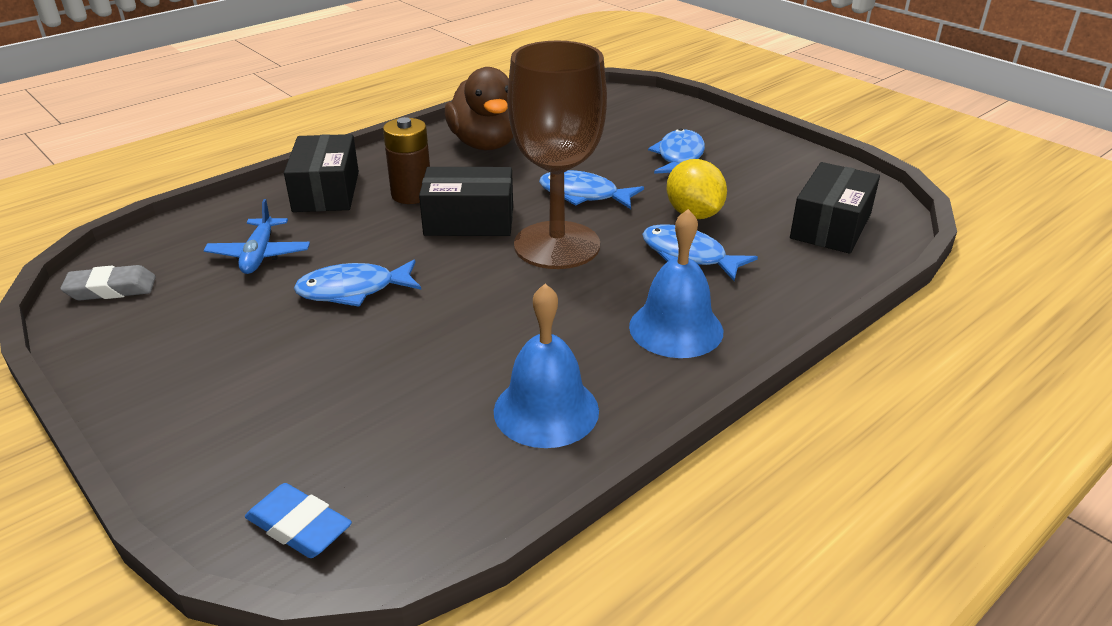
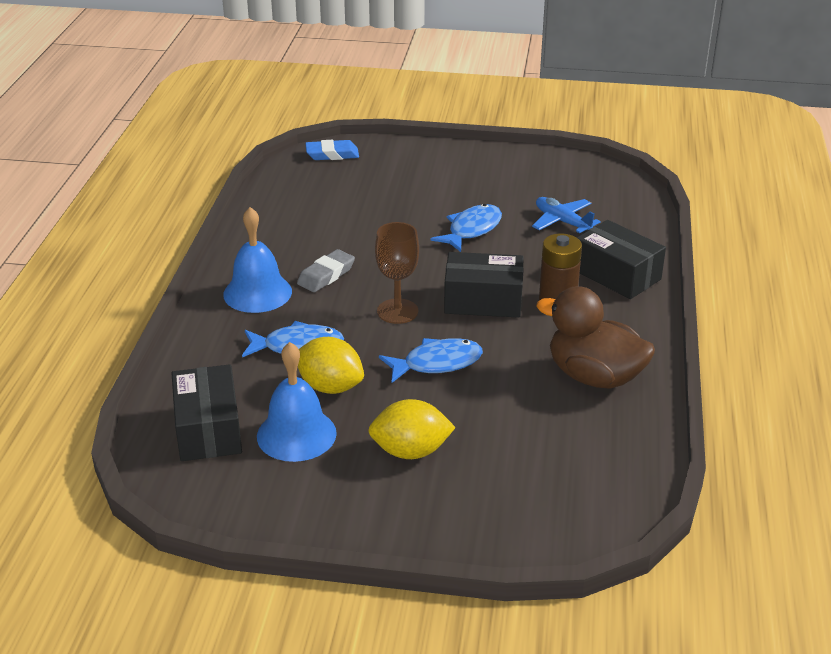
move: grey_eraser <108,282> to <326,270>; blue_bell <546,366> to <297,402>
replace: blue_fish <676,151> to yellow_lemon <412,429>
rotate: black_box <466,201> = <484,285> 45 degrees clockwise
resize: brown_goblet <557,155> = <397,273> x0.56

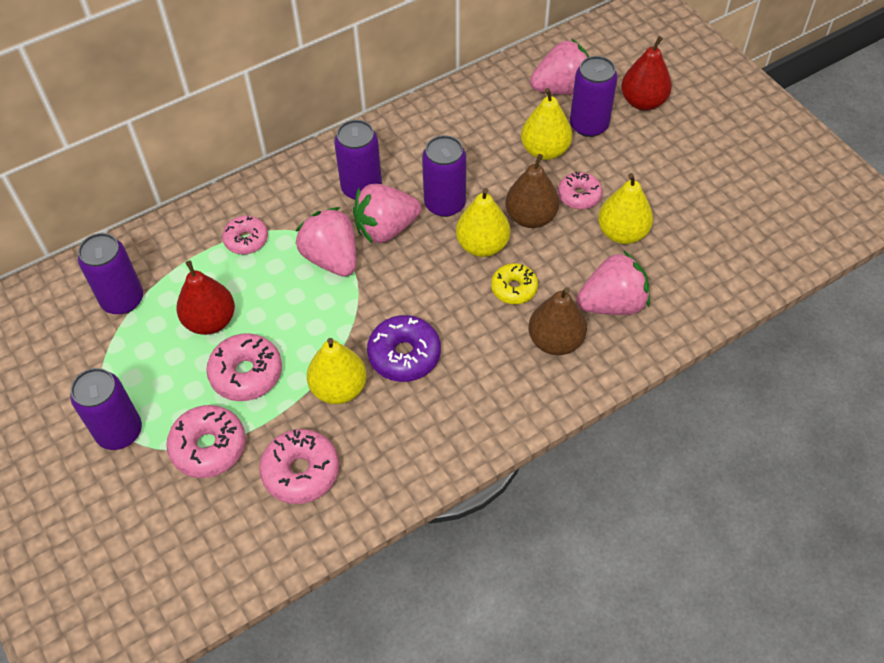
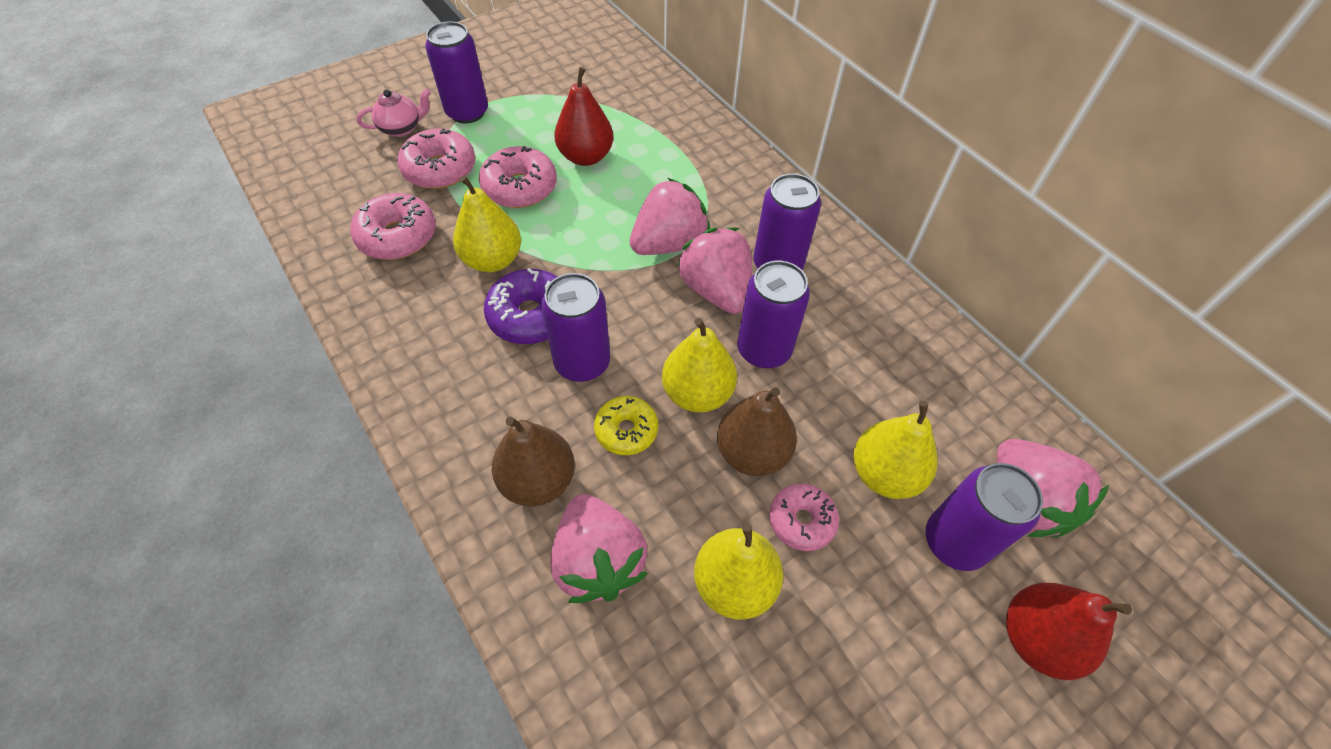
delete: pink_donut <245,235>
insert: pink_teapot <393,112>
move: purple_can <110,273> to <575,327>

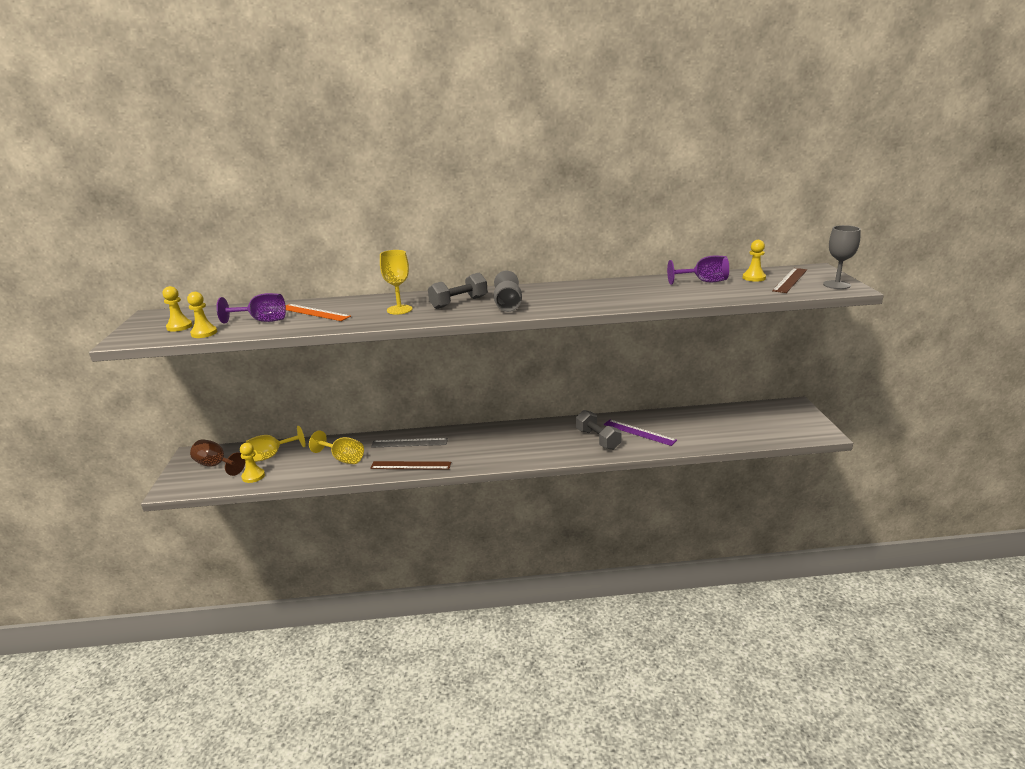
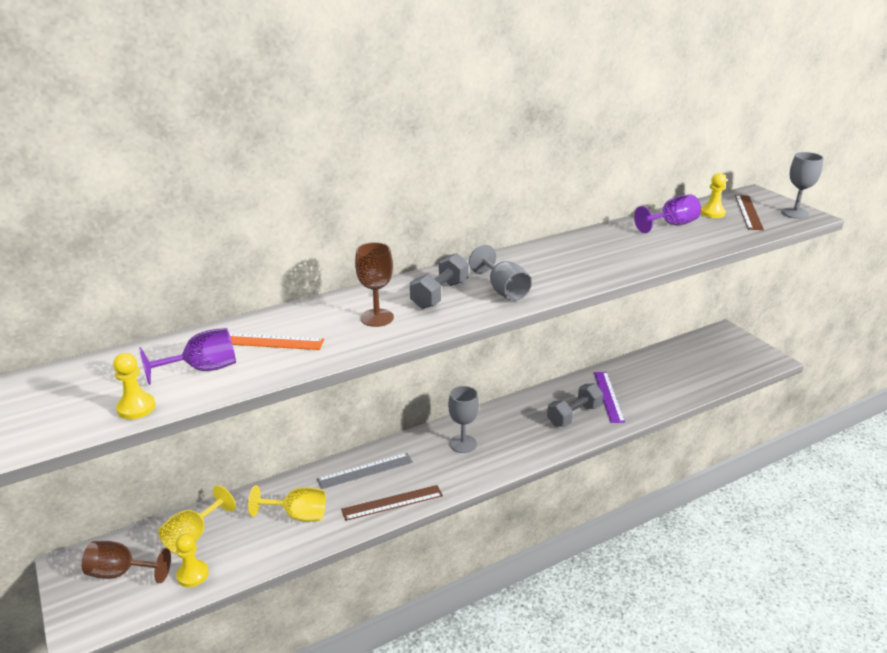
delete: yellow_pawn <178,309>
insert: grey_goblet <463,419>
recolor: yellow_goblet <396,282> to brown_goblet <374,284>
rotate: grey_dumbbell <599,430> = <575,405> 75 degrees counterclockwise; purple_ruler <640,433> = <609,397> 75 degrees clockwise

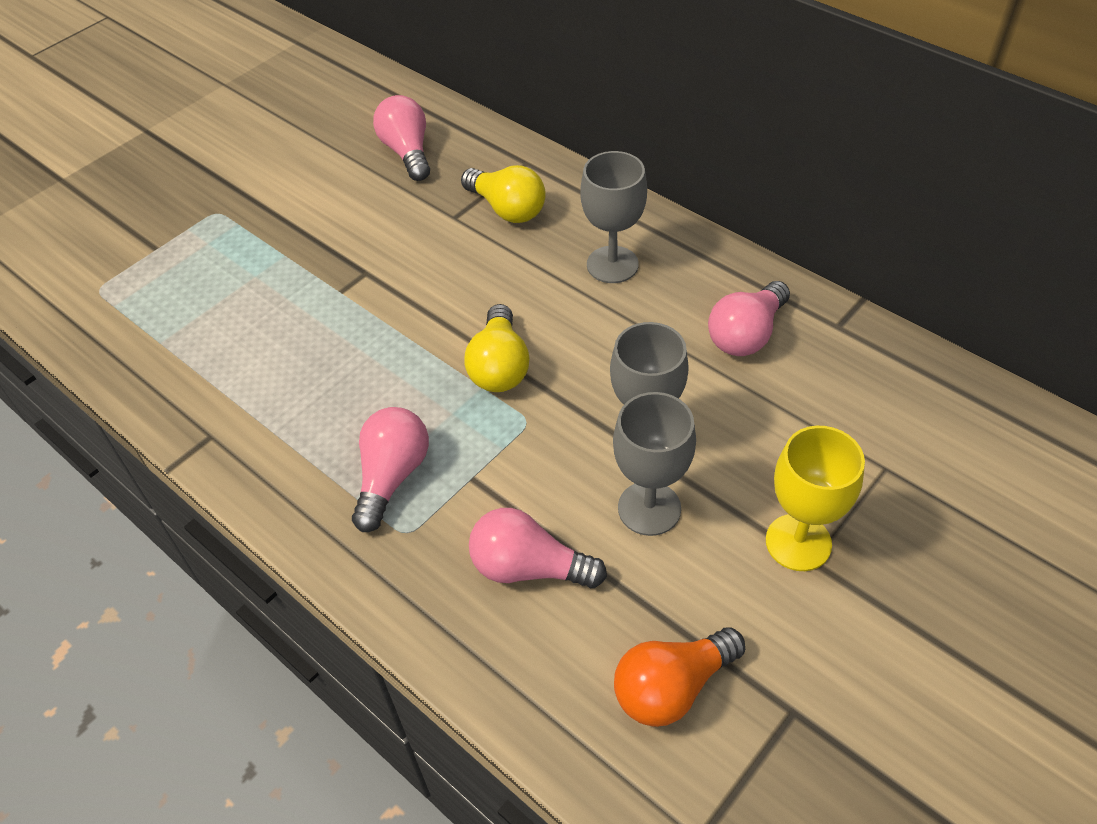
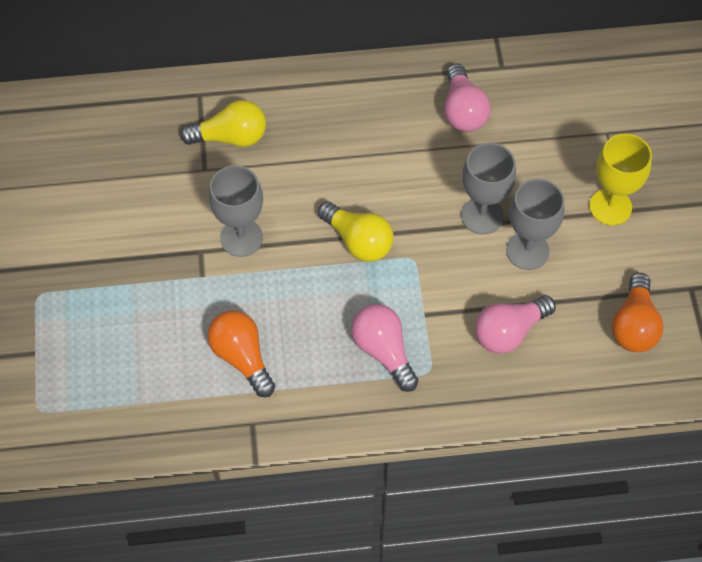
delete: pink_light_bulb <401,138>
insert: orange_light_bulb <241,353>
move: grey_goblet <613,217> to <236,211>

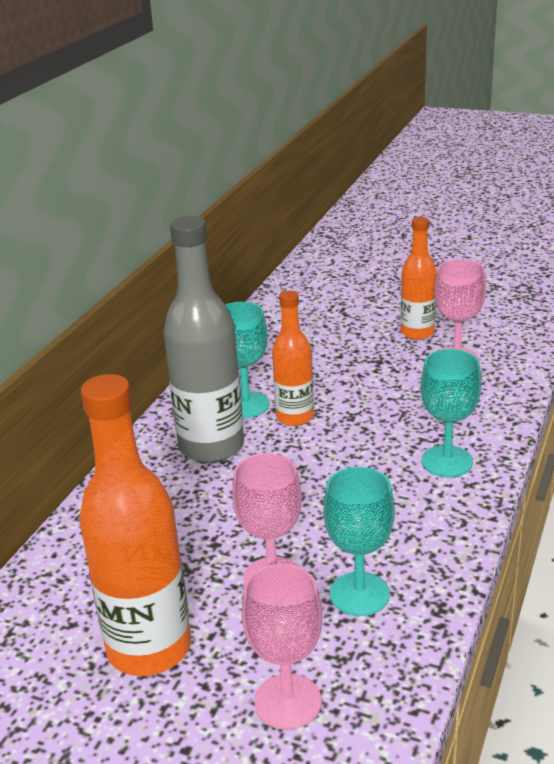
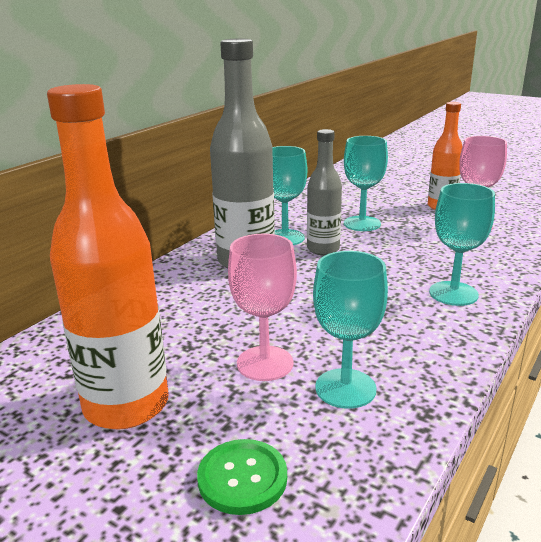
insert: turquoise_goblet <366,183>
replace: pink_goblet <282,647> to green_button <242,477>
recolor: orange_bottle <293,358> to grey_bottle <324,192>

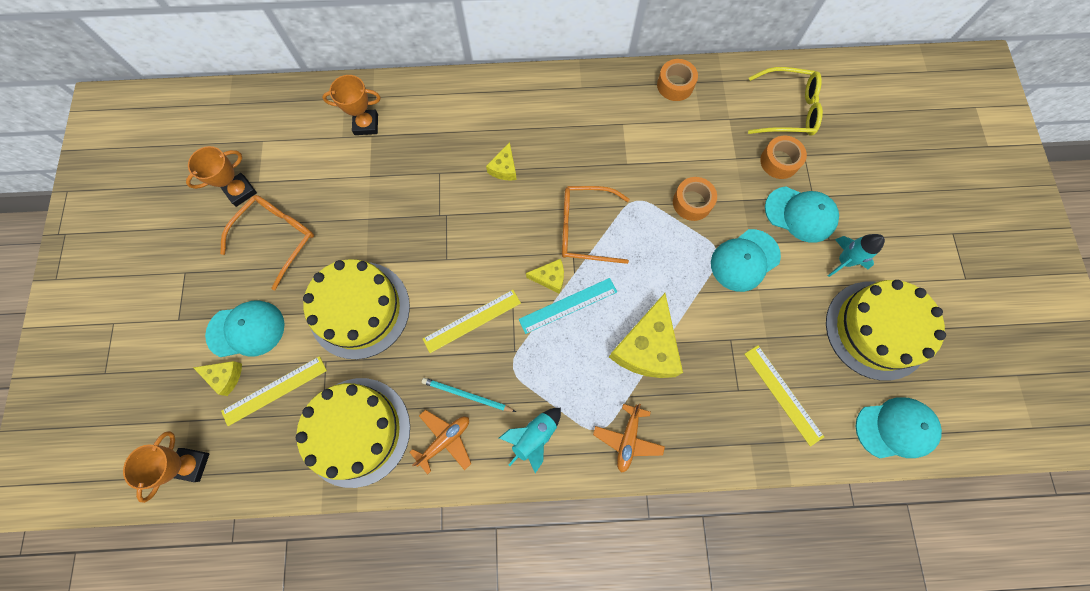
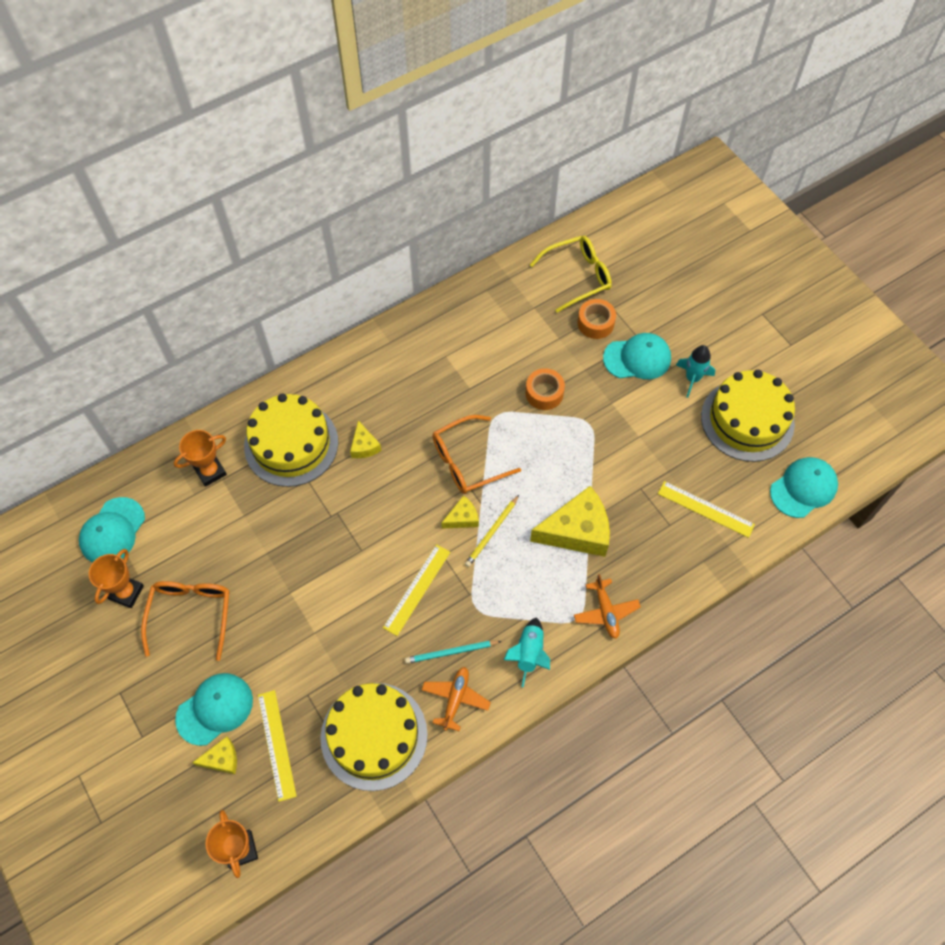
delete: orange_tape <677,80>
move: yellow_cake <356,309> to <291,440>; turquoise_cap <746,260> to <112,530>
replace: turquoise_ruler <568,306> to yellow_pencil <492,531>
rotate: yellow_ruler <274,391> = <277,746> 45 degrees counterclockwise; yellow_cheese <646,335> = <570,521> 90 degrees counterclockwise

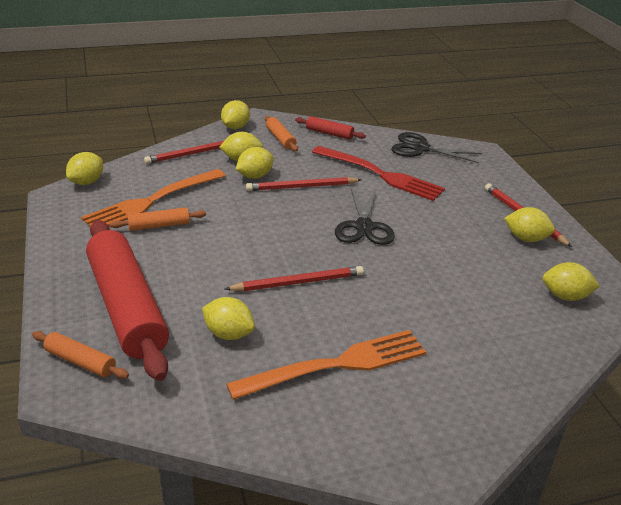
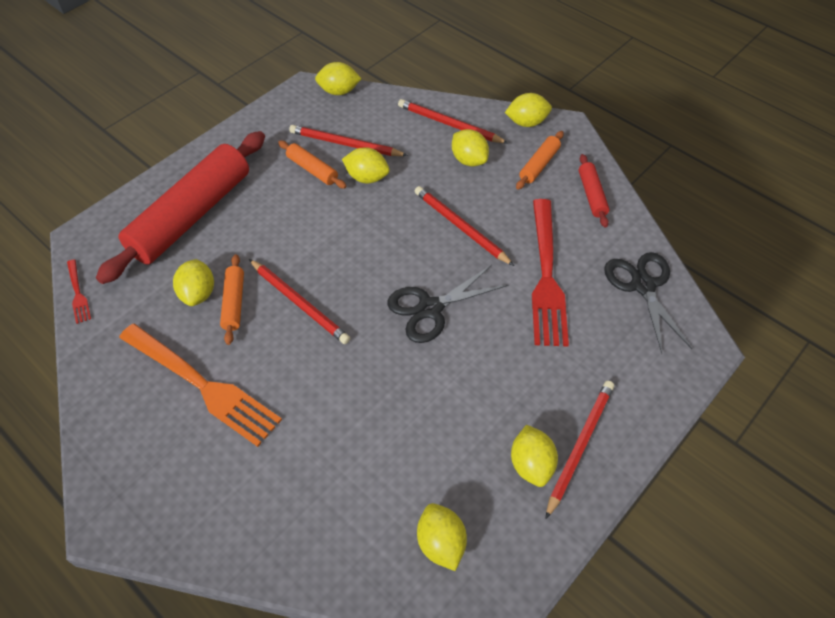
insert: red_fork <79,291>
move: orange_rolling_pin <80,355> to <232,299>; yellow_lemon <255,163> to <366,165>
replace: orange_fork <153,198> to red_pencil <348,140>

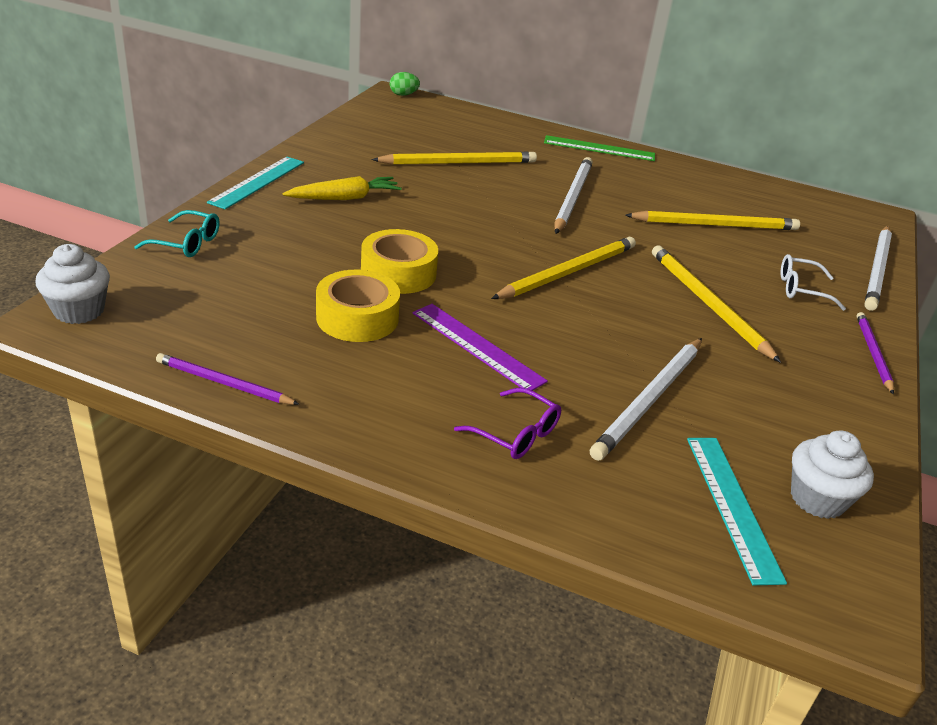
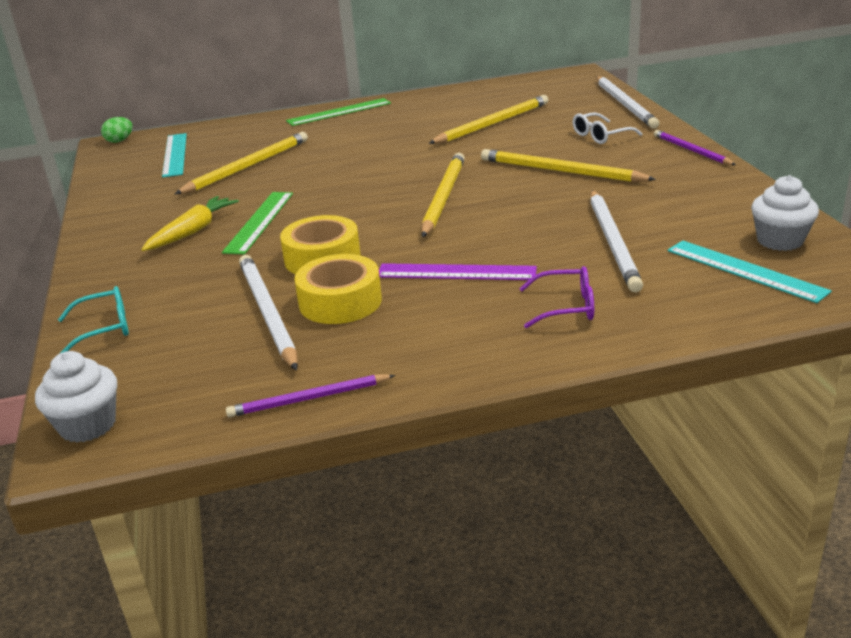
insert: green_ruler <257,223>
move: turquoise_ruler <255,183> to <174,155>; white_pencil <574,195> to <268,313>

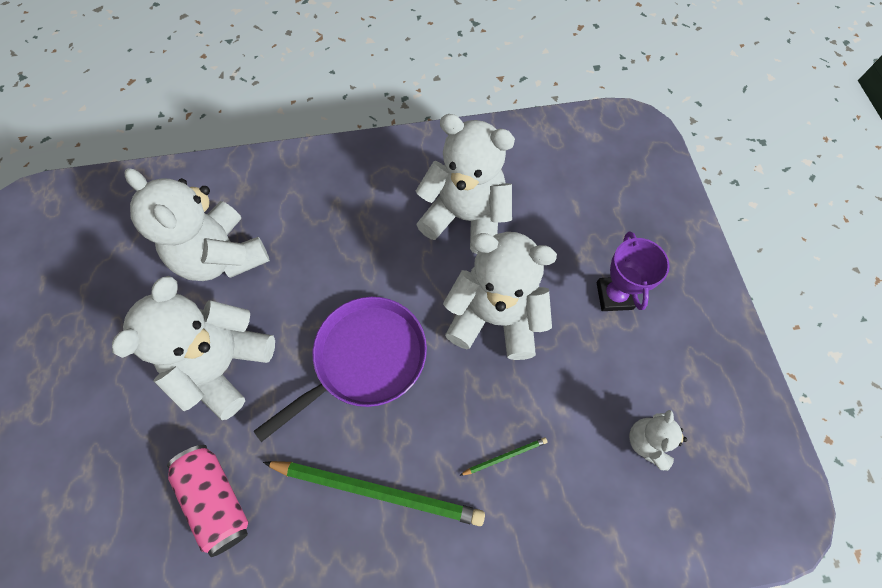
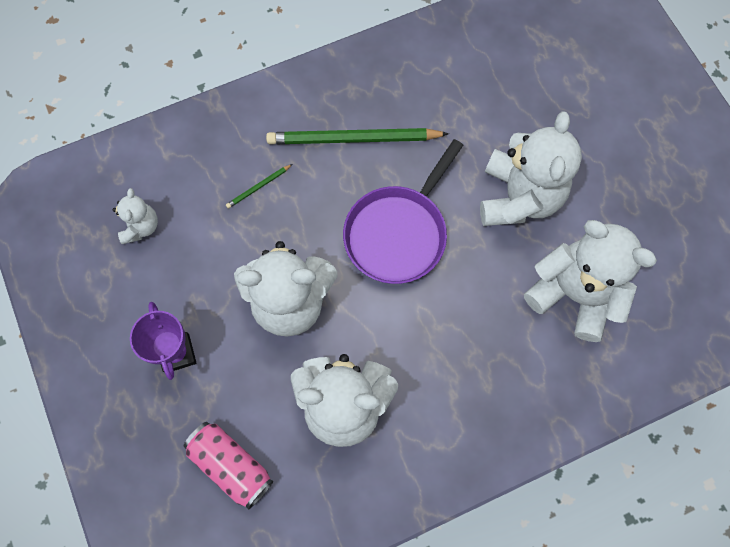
move: pink_can <208,501> to <228,466>

